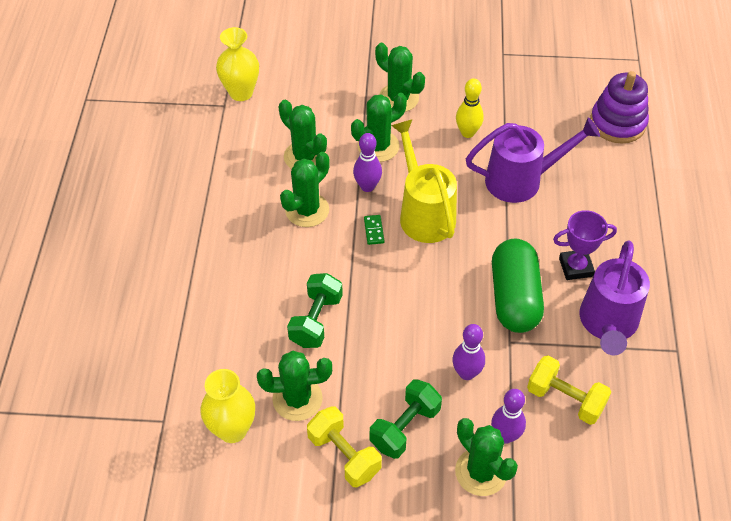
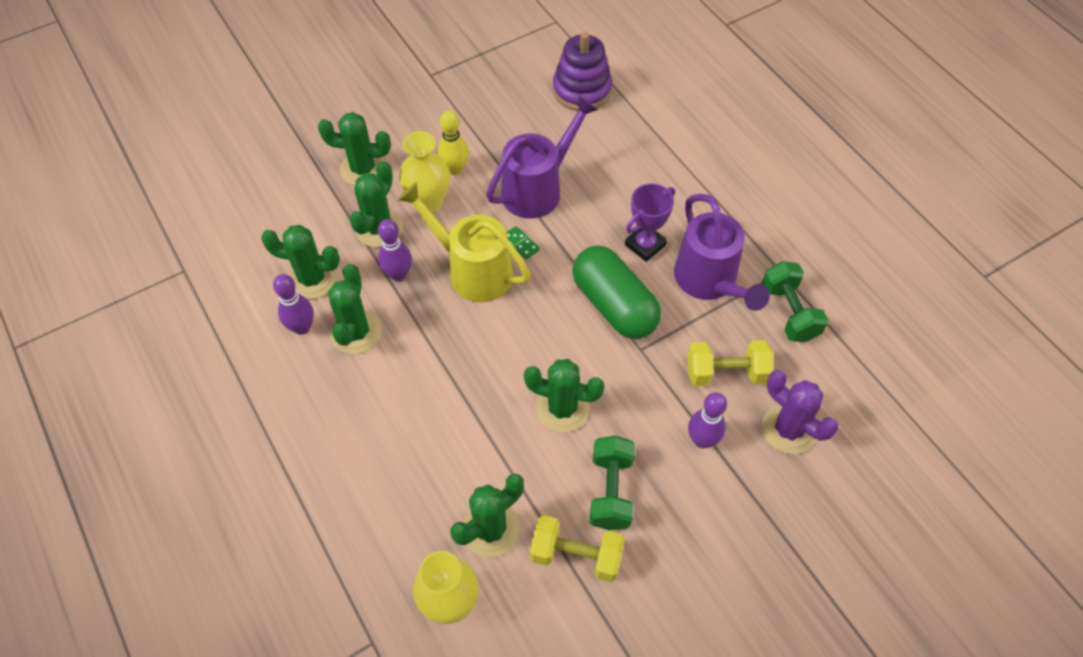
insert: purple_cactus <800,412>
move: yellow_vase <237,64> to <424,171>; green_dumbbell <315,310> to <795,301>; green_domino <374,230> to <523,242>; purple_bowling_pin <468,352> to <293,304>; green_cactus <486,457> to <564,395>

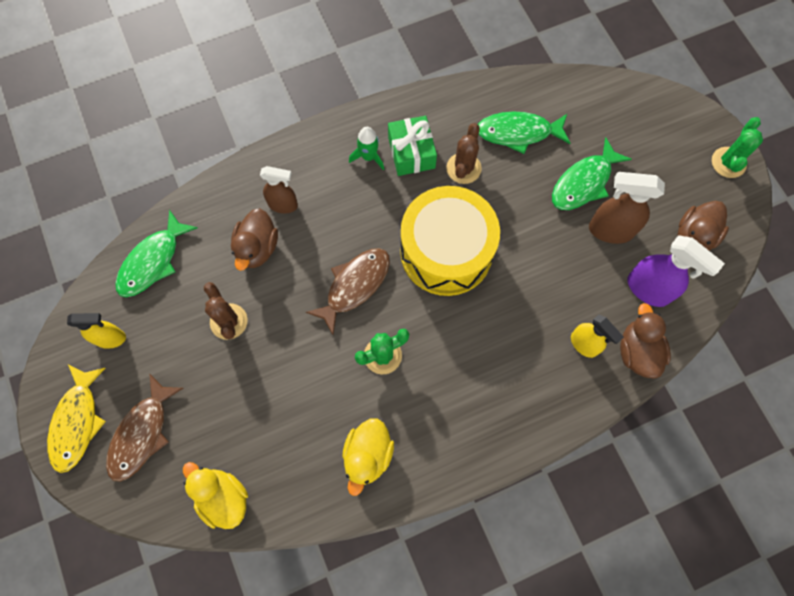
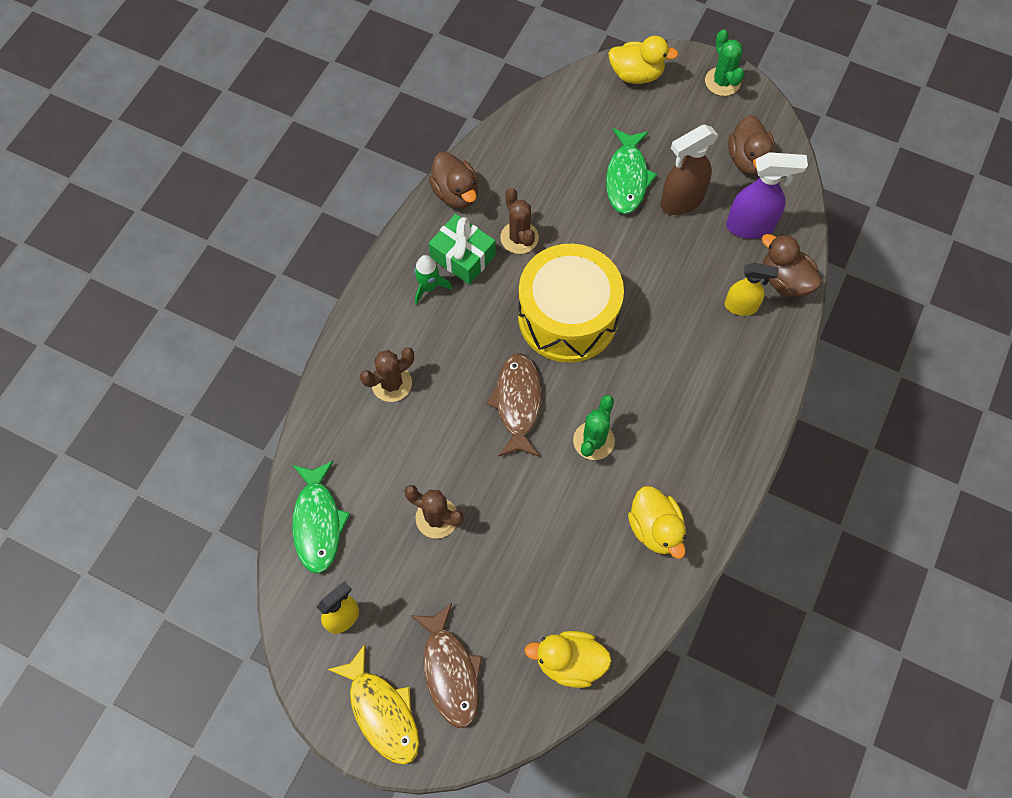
delete: green_fish <524,132>
insert: yellow_duck <643,60>
move: brown_duck <254,239> to <453,180>
replace: brown_spray_bottle <279,189> to brown_cactus <387,374>

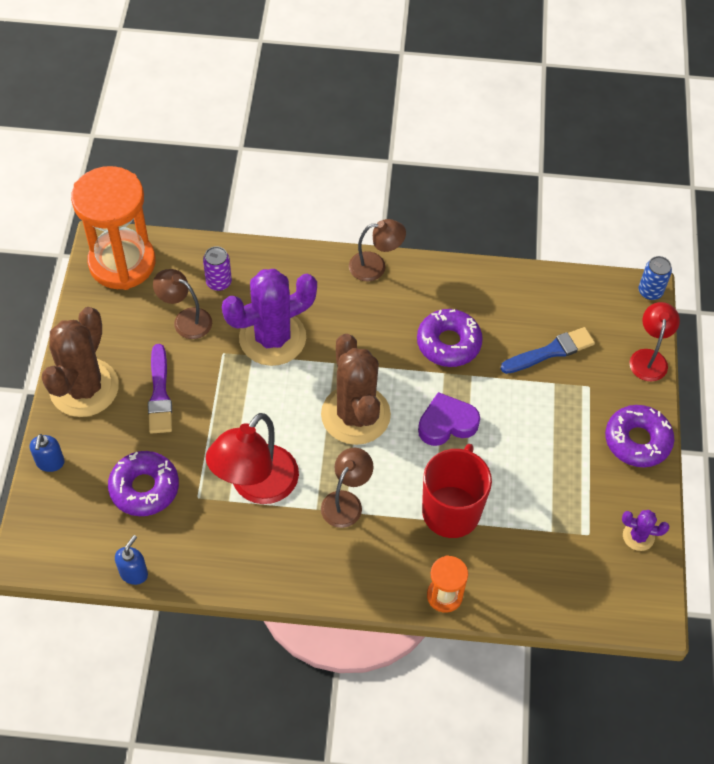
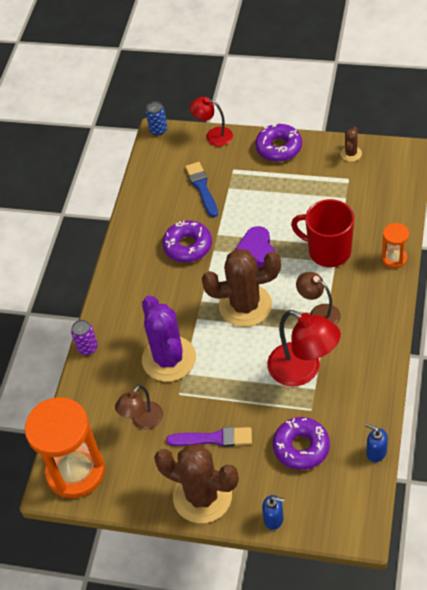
delete: brown_lamp <377,250>
move: purple_can <217,268> to <84,337>
recolor: purple_cactus <645,530> to brown_cactus <351,144>

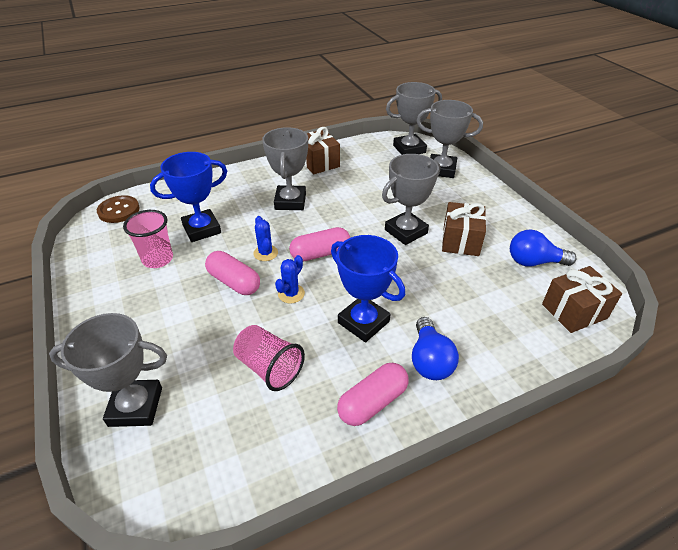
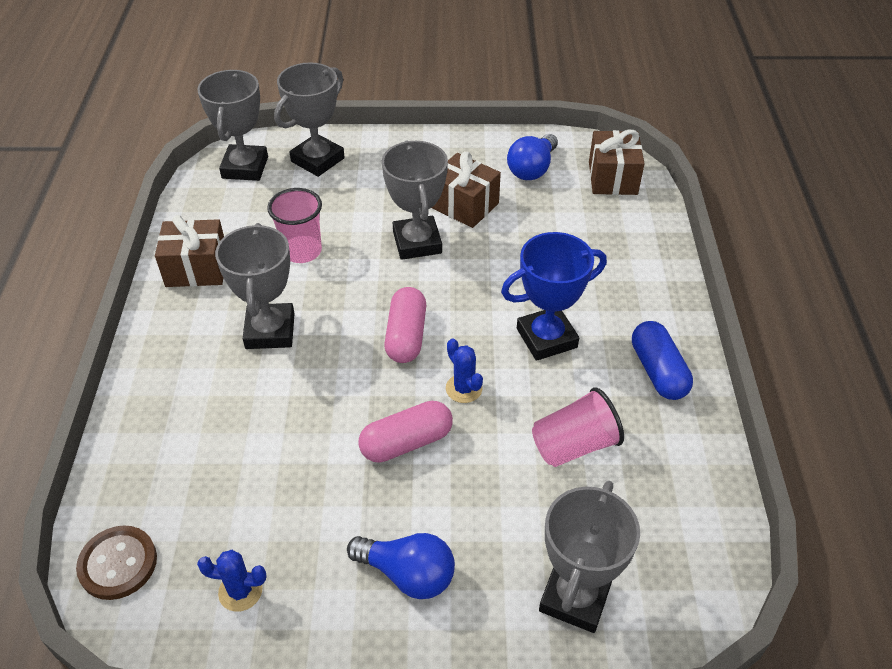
delete: blue_trophy <188,197>
move: pink_cup <148,239> to <294,225>; blue_cactus <265,238> to <232,581>; blue_light_bulb <435,348> to <401,566>
recolor: pink_capsule <373,394> to blue_capsule <662,360>
rotate: grey_trophy <285,168> = <255,286> 60 degrees clockwise

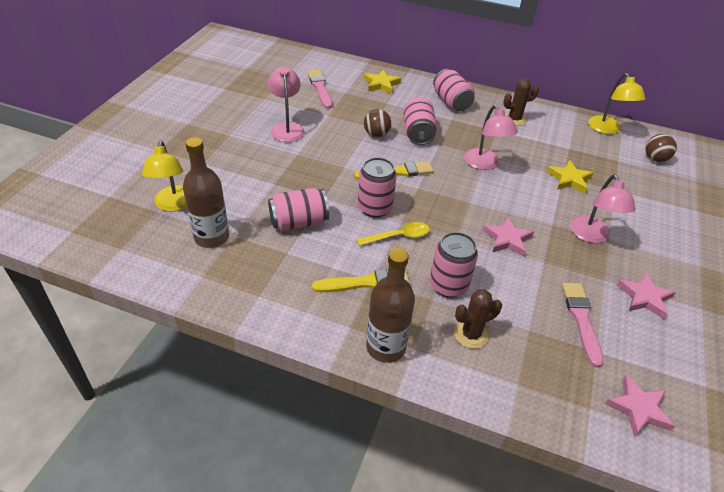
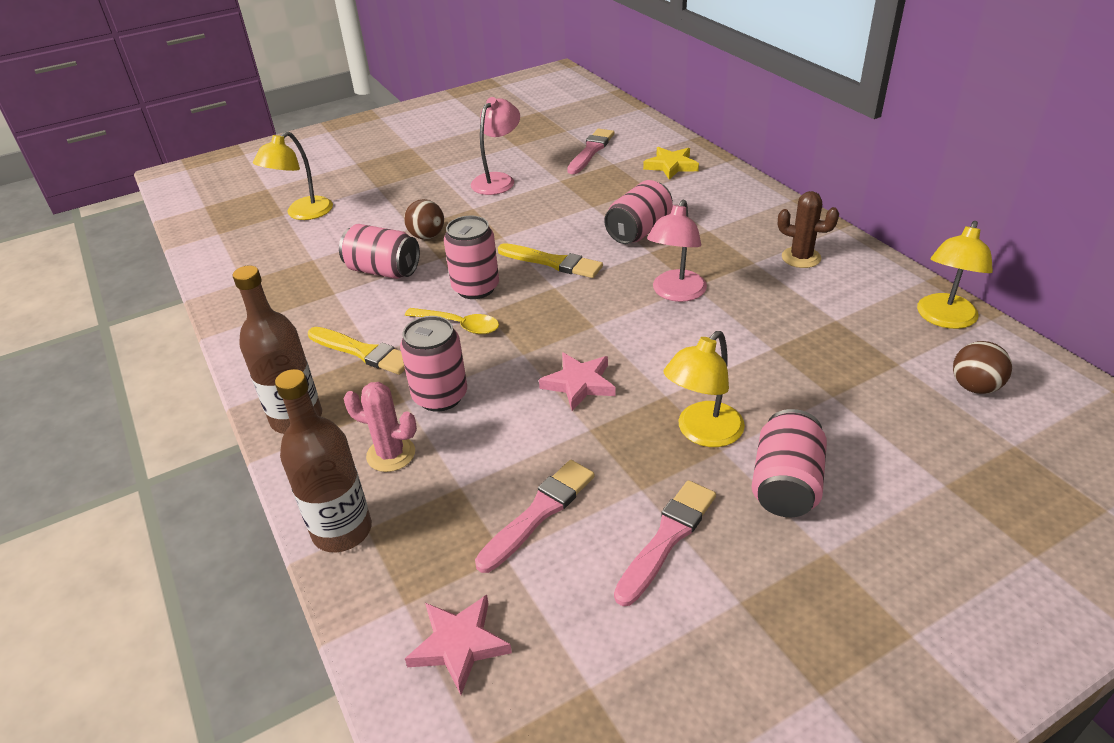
delete: yellow_star <570,177>
move: brown_bottle <206,192> to <323,460>; brown_ball <377,123> to <424,219>; pink_can <454,90> to <789,463>
replace: pink_star <646,295> to pink_brush <665,543>
recolor: brown_cactus <478,319> to pink_cactus <380,427>; pink_lamp <603,208> to yellow_lamp <704,389>

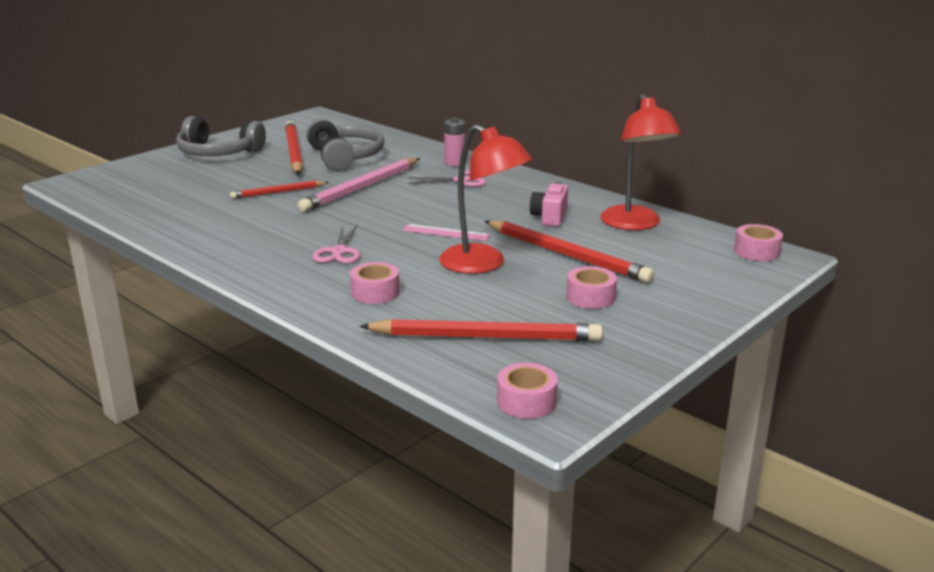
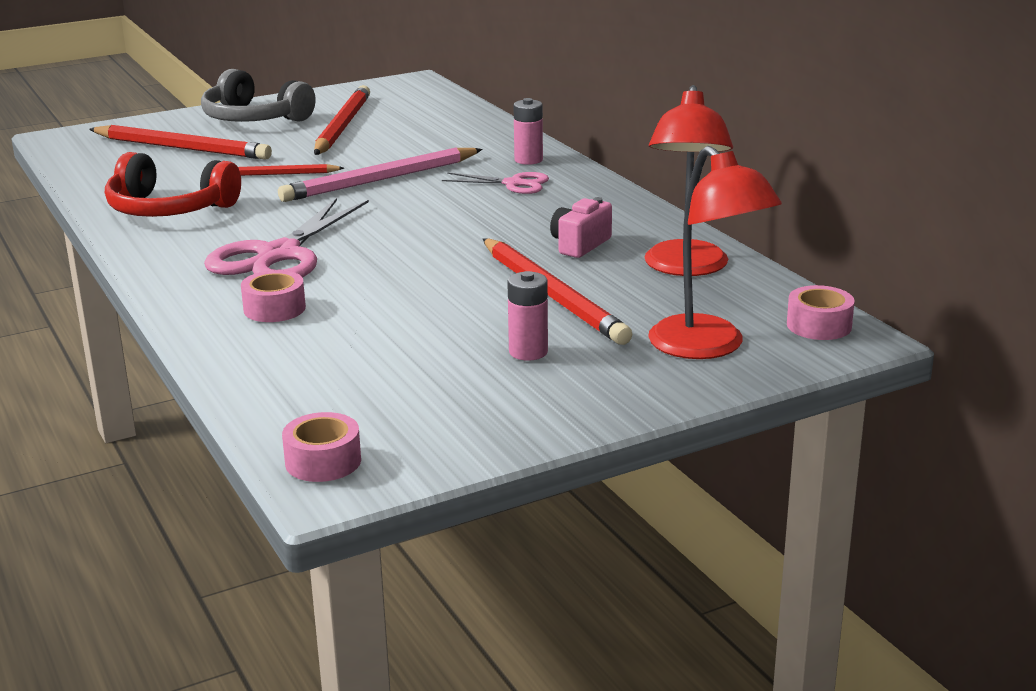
delete: grey_headphones <345,145>; pink_ruler <446,232>
insert: red_headphones <173,184>
move: red_pencil <481,330> to <180,142>; red_lamp <485,199> to <715,252>
replace: pink_tape <591,287> to pink_battery <527,316>
resize: pink_scissors <336,244> = <286,238> x1.86

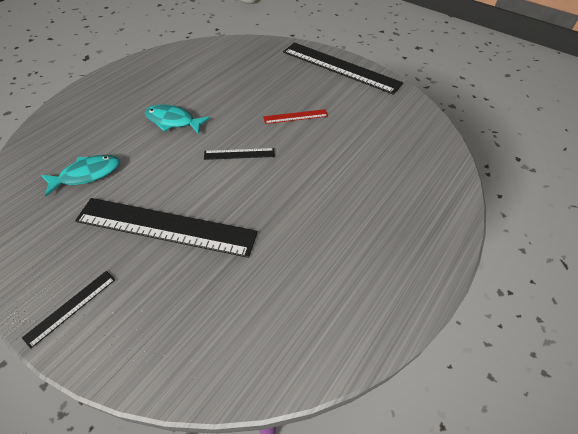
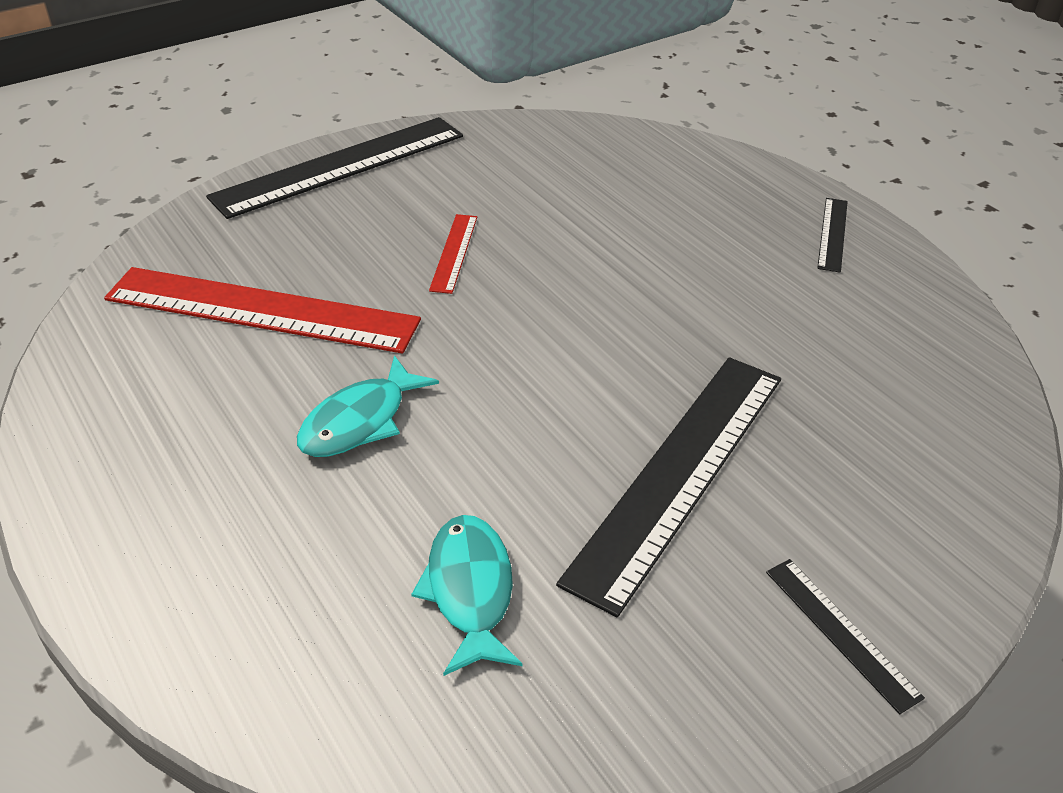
insert: red_ruler <262,310>
move: black_ruler <239,154> to <832,235>

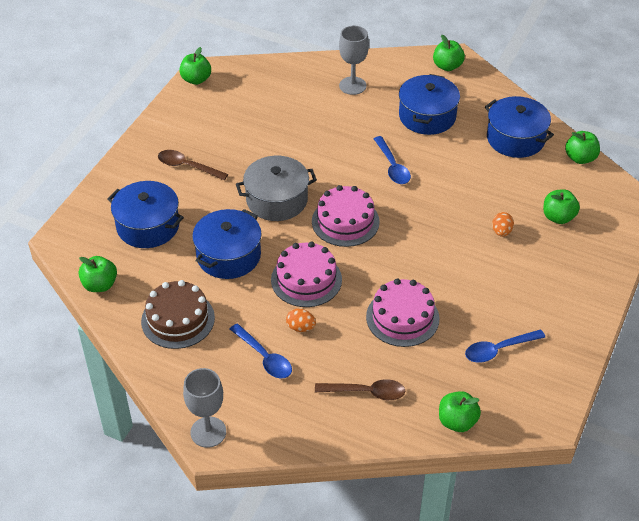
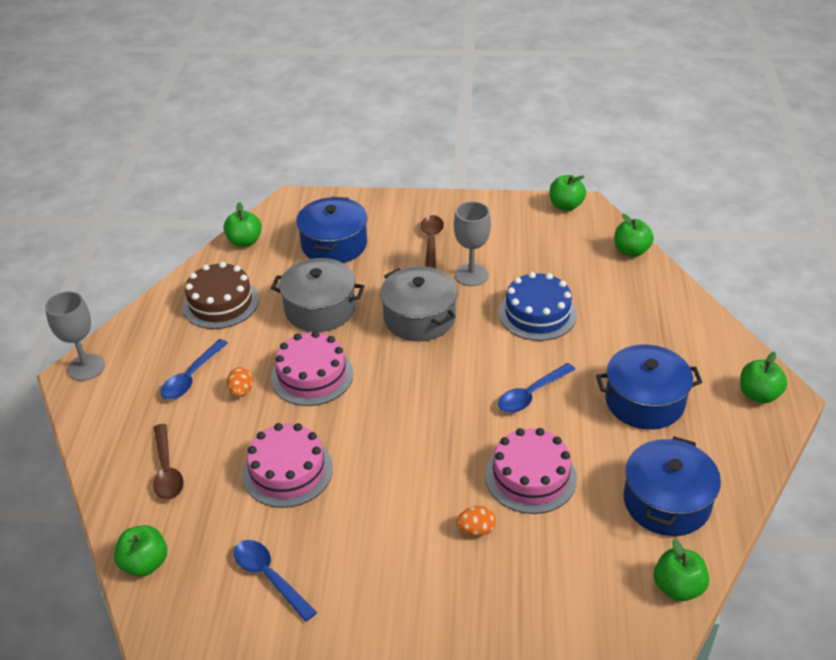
insert: blue_cake <538,306>
move: pink_cake <346,216> to <531,471>; grey_goblet <354,60> to <472,243>; green_apple <561,206> to <634,235>
recolor: blue_pot <227,244> to grey_pot <318,295>

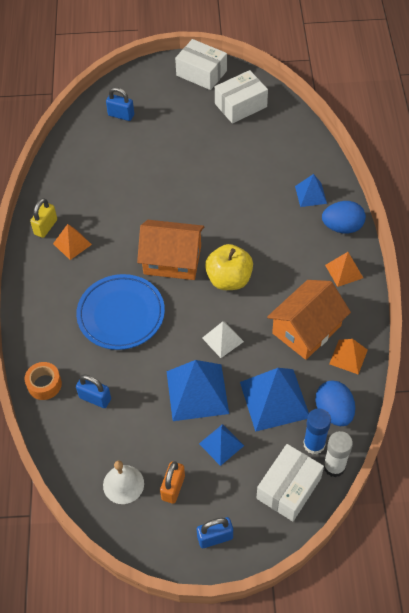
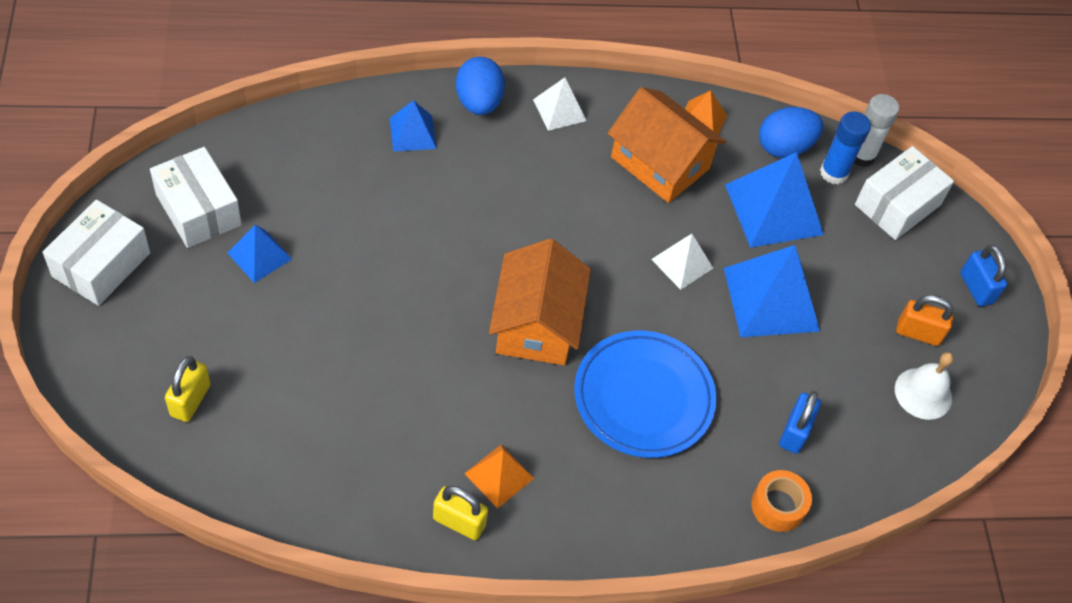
delete: yellow_apple <229,267>
move: blue_pyramid <221,445> to <259,254>
recolor: blue_padlock <120,104> to yellow_padlock <188,389>; orange_pyramid <344,269> to white_pyramid <560,104>
rotate: white_box <290,482> = <904,193> 75 degrees counterclockwise

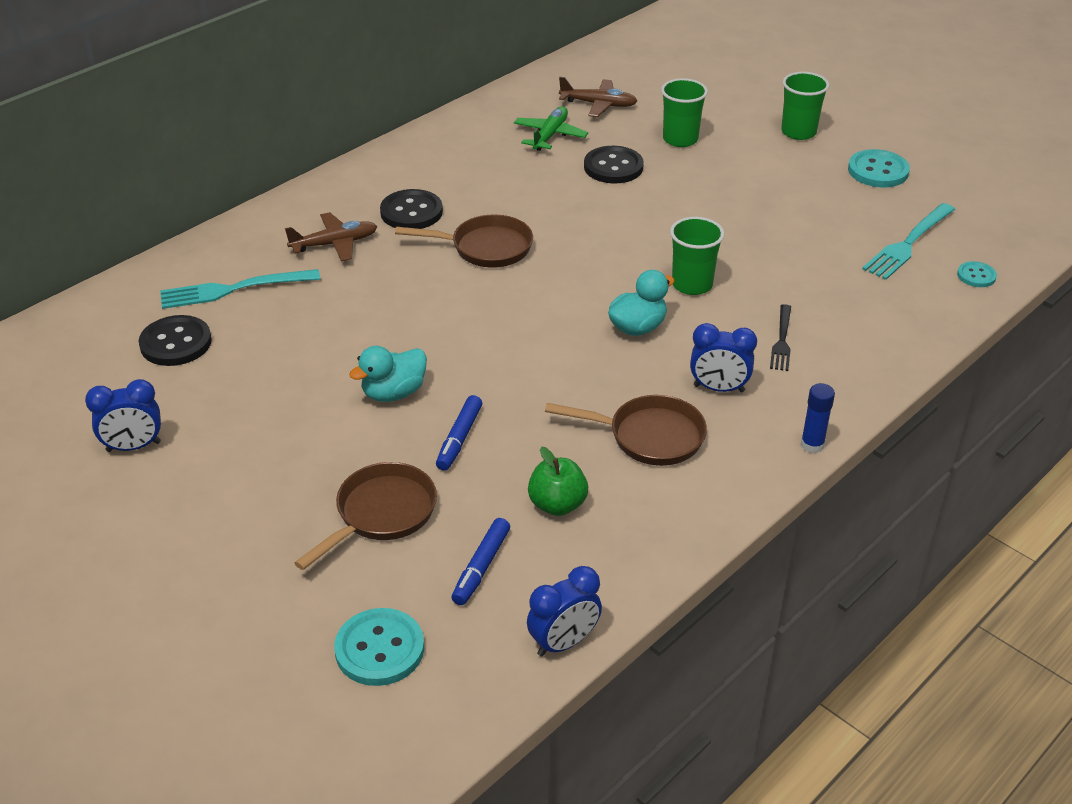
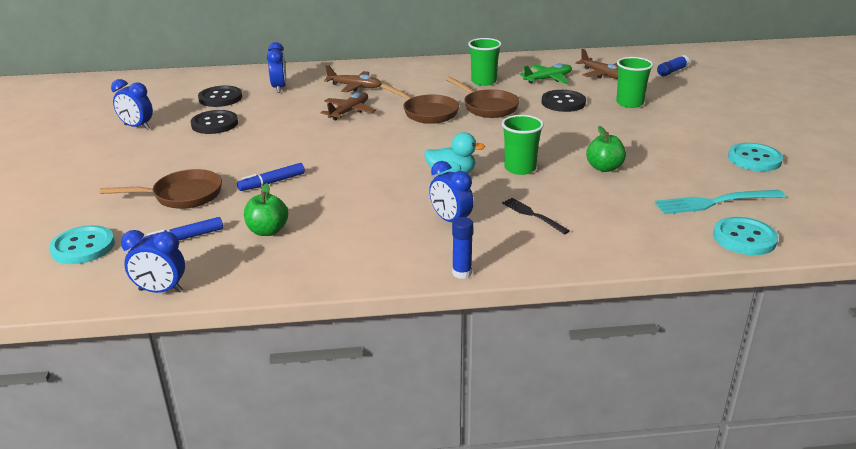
delete: turquoise_duck <388,374>
insert: brown_plane <348,106>; green_apple <606,149>; blue_glue_stick <673,65>
move: black_button <411,209> to <214,122>; brown_pan <626,430> to <483,97>; green_cup <805,106> to <485,62>
replace: turquoise_fork <240,289> to blue_clock <276,67>
rotate: black_fork <780,337> = <536,216> 90 degrees clockwise
resize: turquoise_button <977,274> = <745,236> x1.75

